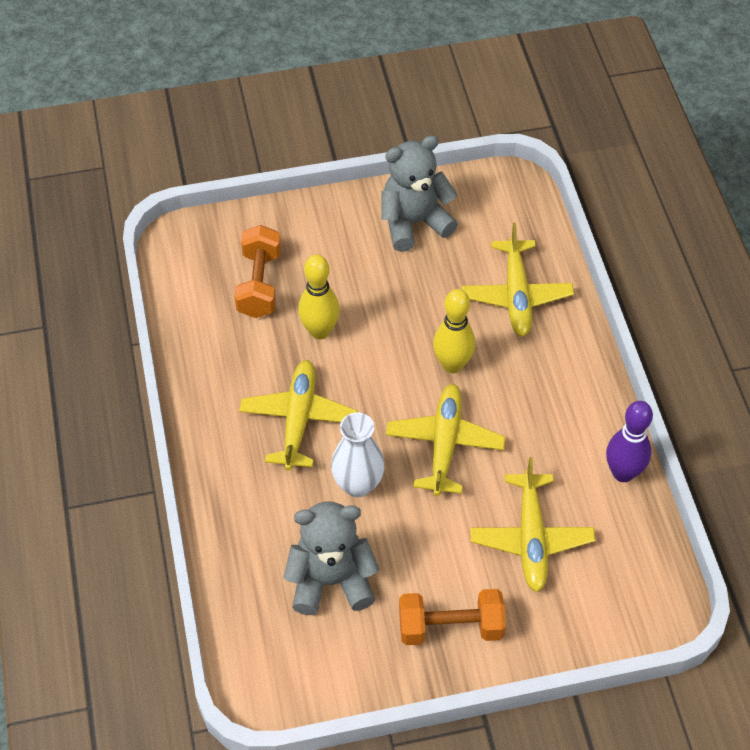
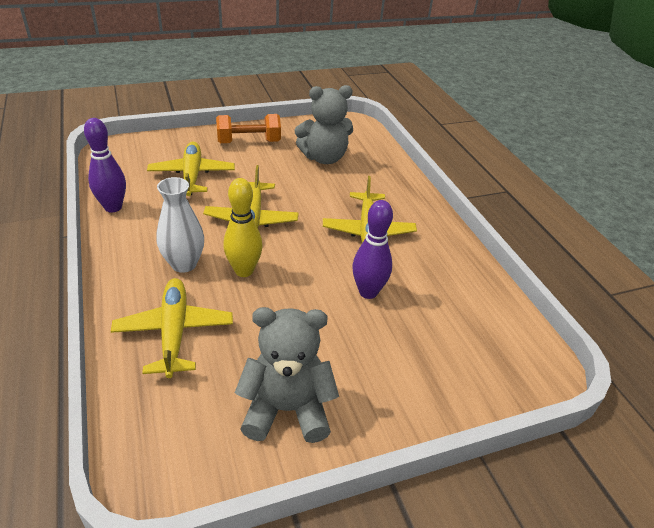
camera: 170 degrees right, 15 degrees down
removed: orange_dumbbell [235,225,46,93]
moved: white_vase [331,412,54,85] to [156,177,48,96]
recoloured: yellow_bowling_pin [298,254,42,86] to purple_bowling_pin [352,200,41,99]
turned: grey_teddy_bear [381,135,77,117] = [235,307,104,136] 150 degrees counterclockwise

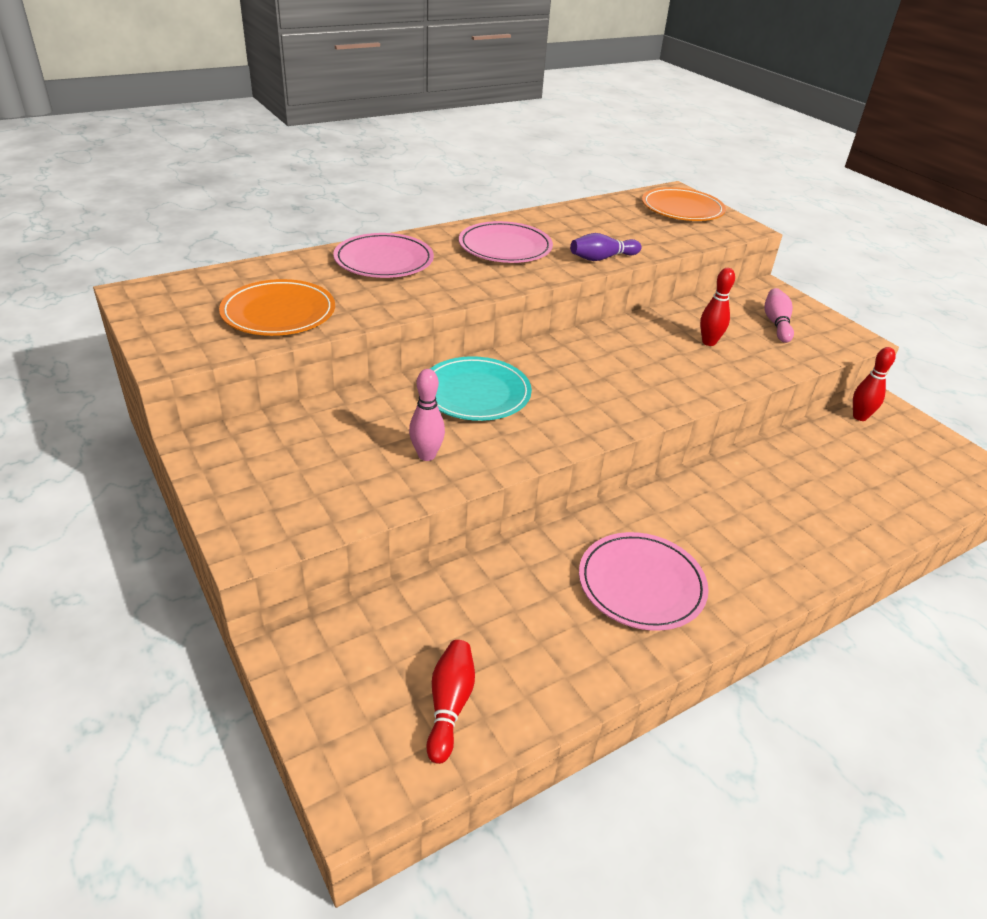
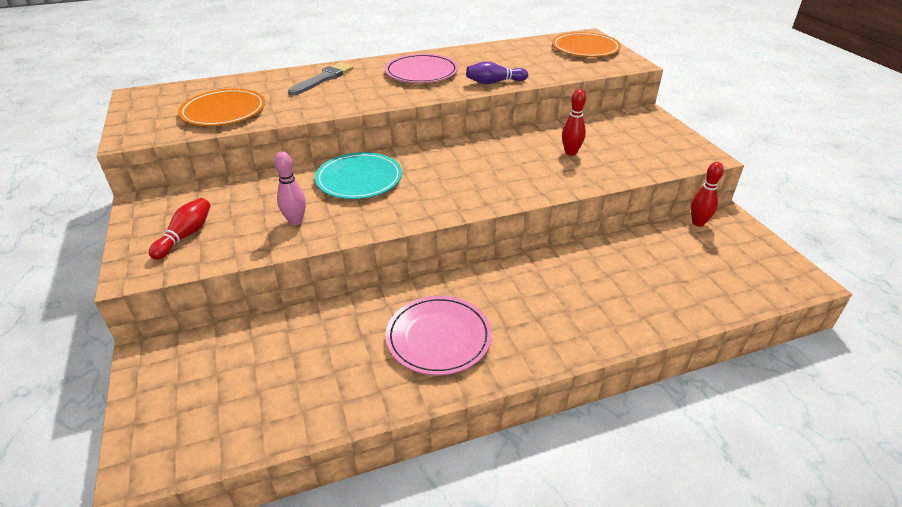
camera: 15 degrees right, 0 degrees up
removed: pink_bowling_pin [764,288,30,55]
moved: red_bowling_pin [426,640,49,124] to [149,198,61,62]
replaced: pink_plate [333,233,101,45] to grey_brush [288,62,65,34]

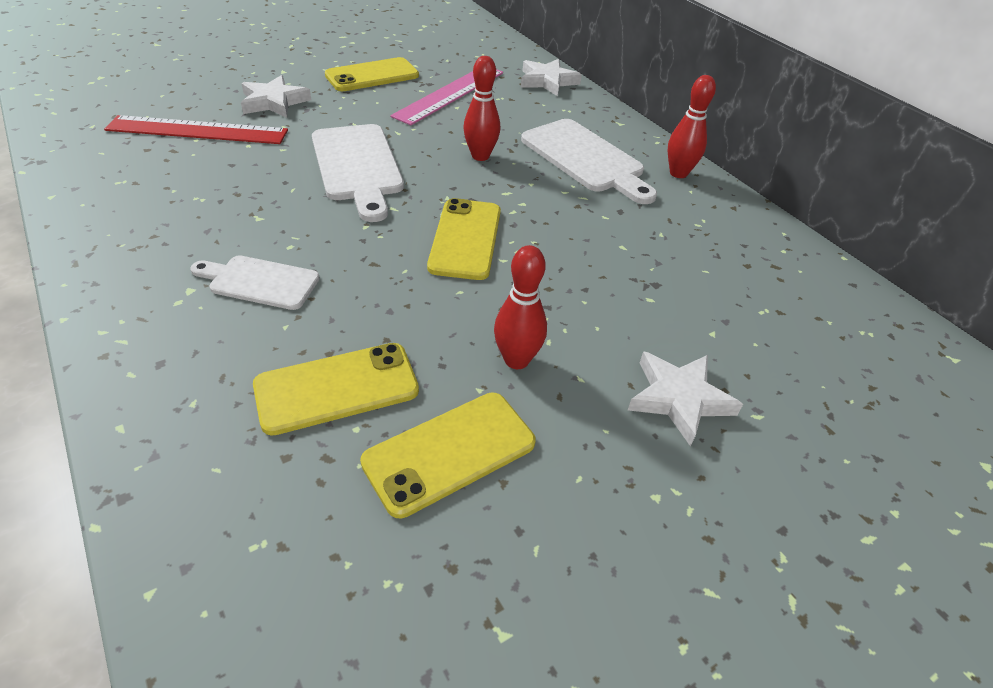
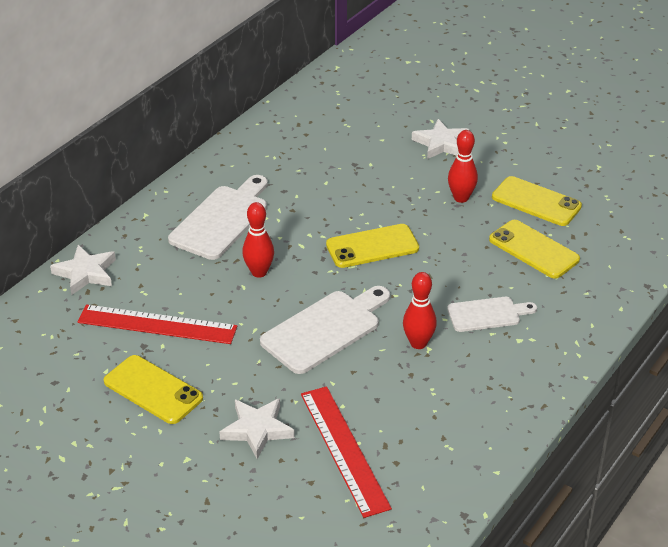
camera: 110 degrees left, 5 degrees down
moved: red_bowling_pin [668,75,48,103] to [403,272,34,77]
recoloured: pink_ruler [390,69,113,56] to red_ruler [78,304,159,40]
turned: white_cutting_board [190,255,130,55] = [447,297,90,35] 90 degrees counterclockwise

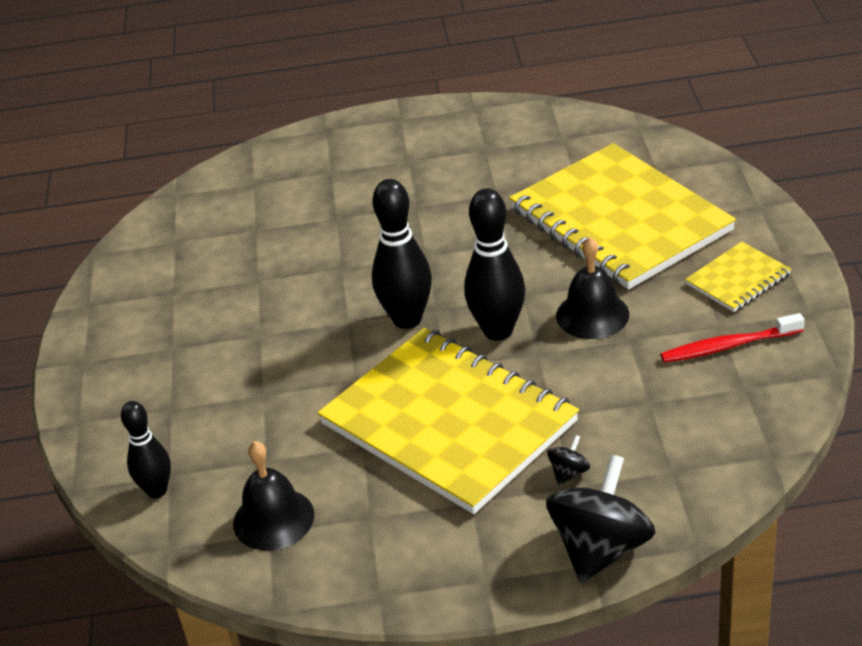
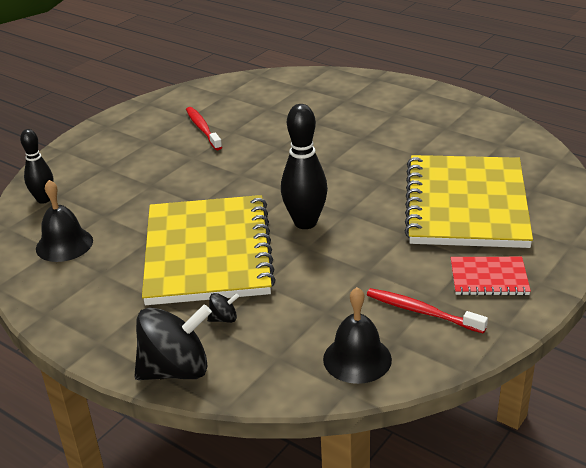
camera: 40 degrees right, 5 degrees down
removed: black_bowling_pin [372,179,60,150]
added: red_toothbrush [186,107,36,43]
moved: black_bell [556,237,73,102] to [323,287,69,97]
recoloured: yellow_notebook [685,242,106,70] to red_notebook [451,257,80,39]

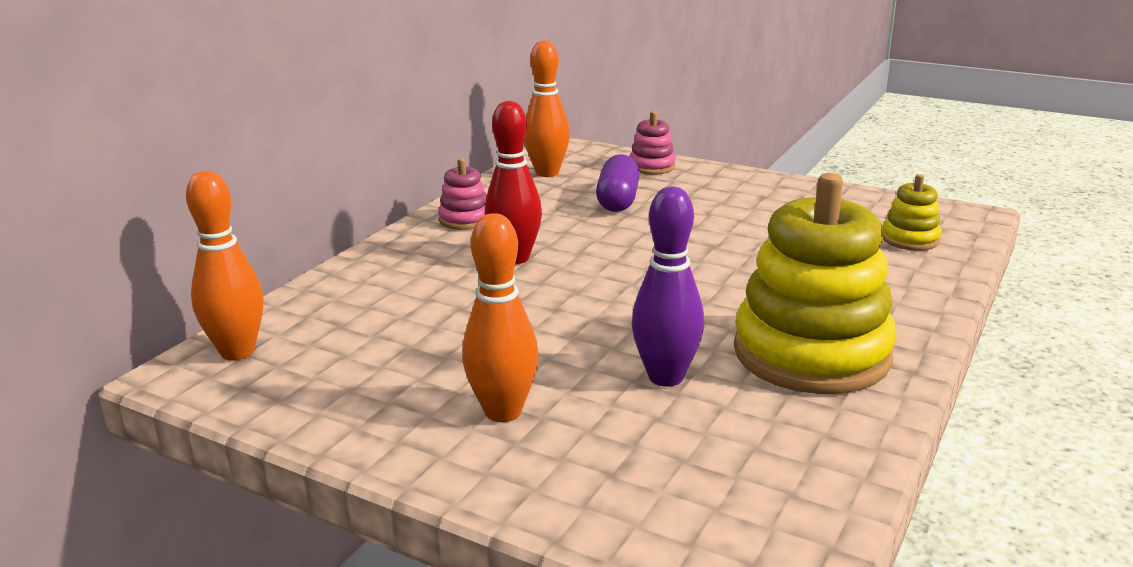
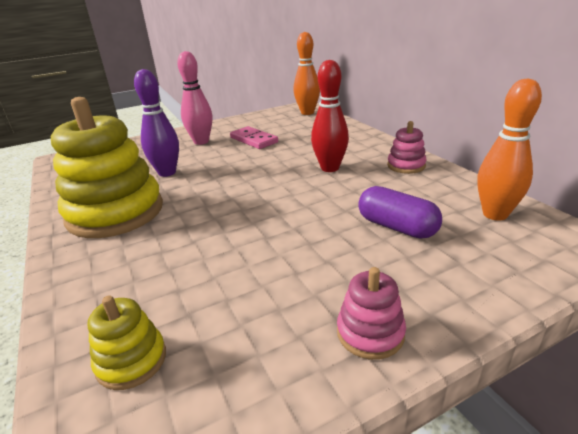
camera: 125 degrees right, 5 degrees up
added: pink_domino [230,126,48,23]
moved: pink_stacking_toy [629,111,47,64] to [337,267,69,93]
recoloured: orange_bowling_pin [462,213,76,209] to pink_bowling_pin [177,51,35,94]

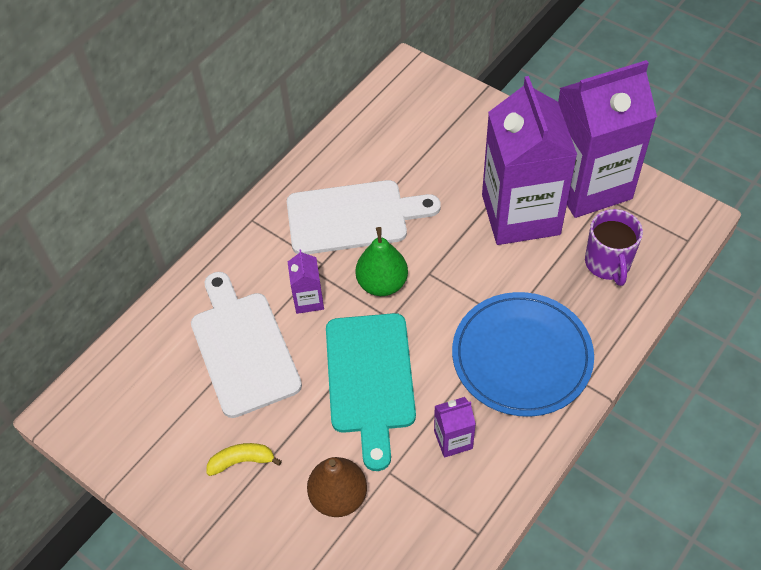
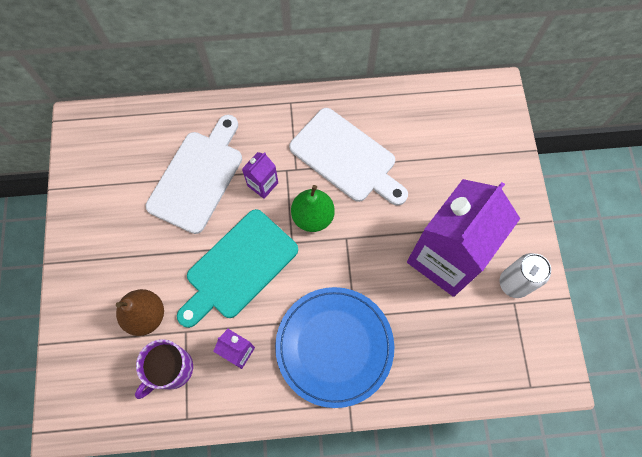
camera: 45 degrees right, 15 degrees up
removed: yellow_banana [206,443,76,33]
moved: purple_mug [585,209,58,77] to [135,339,58,60]
replaced: purple_carton [558,60,99,158] to white_can [500,253,51,45]

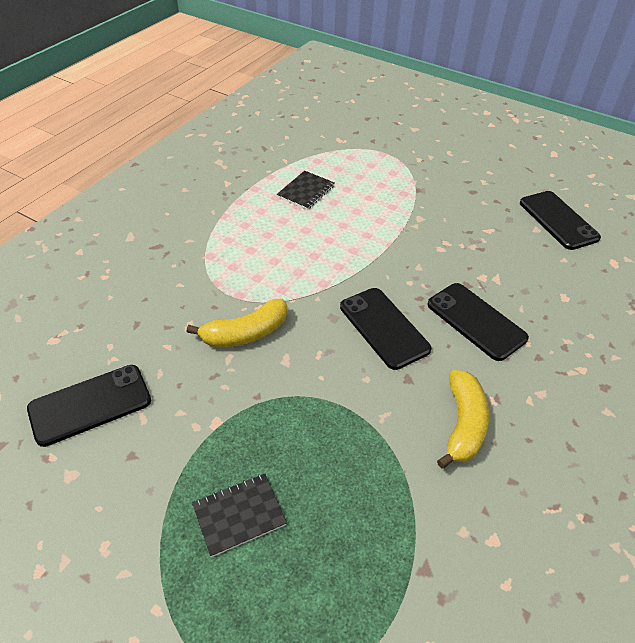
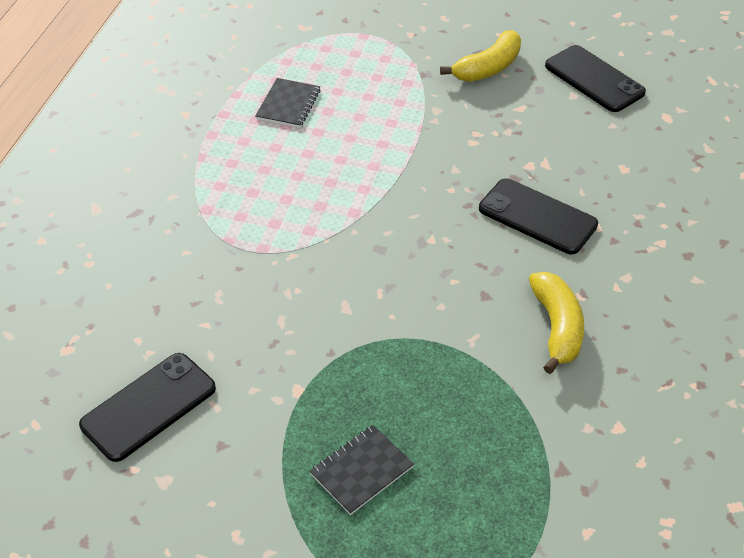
camera: 15 degrees left, 0 degrees up
removed: black_phone [340,288,92,82]
moved: yellow_banana [187,299,101,48] to [440,30,81,52]

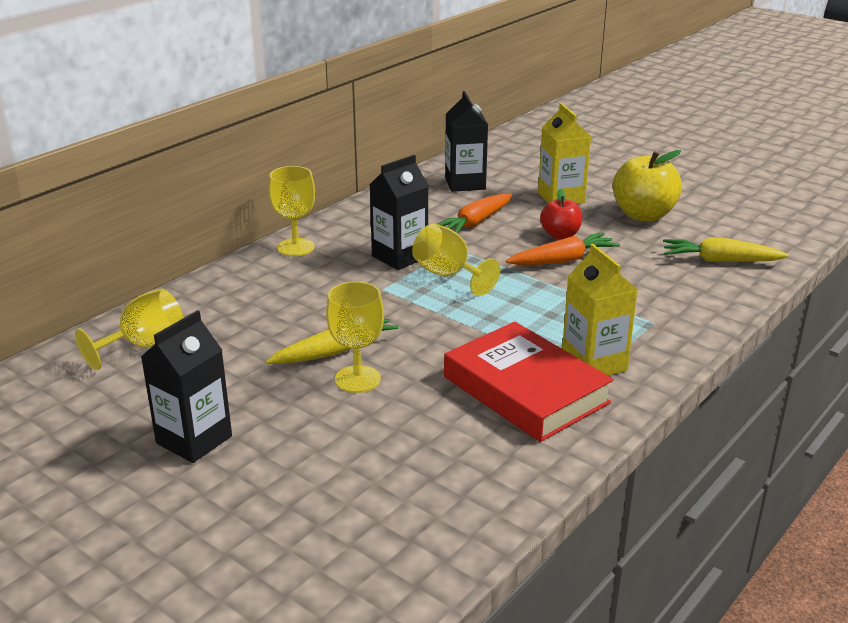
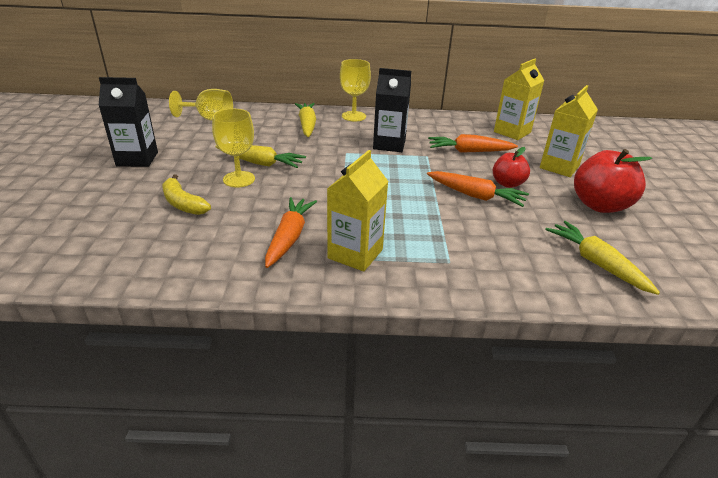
camera: 50 degrees right, 5 degrees up
removed: yellow_goblet [412,224,89,72]
added: yellow_banana [162,174,49,41]; yellow_carrot [295,103,21,34]
replaced: red_book [444,322,170,120] to orange_carrot [265,197,52,71]
recoloured: black_carton [445,91,43,101] to yellow_carton [494,59,50,81]; yellow_apple [613,150,69,72] to red_apple [574,149,78,64]

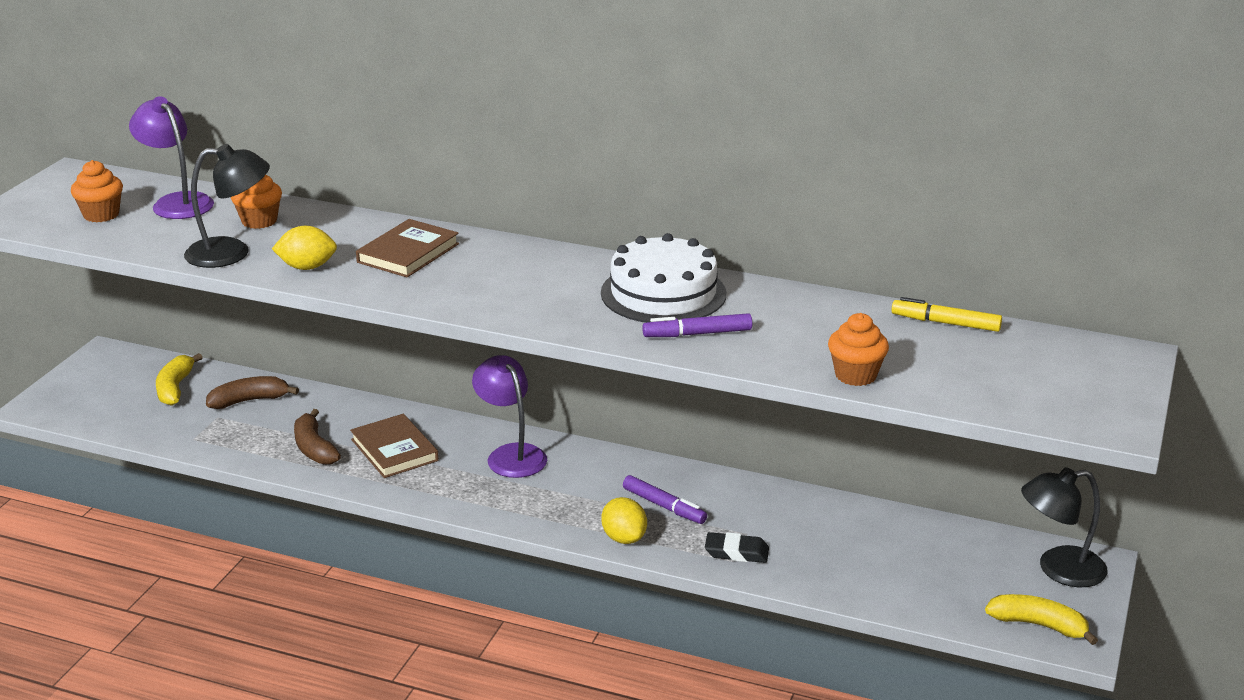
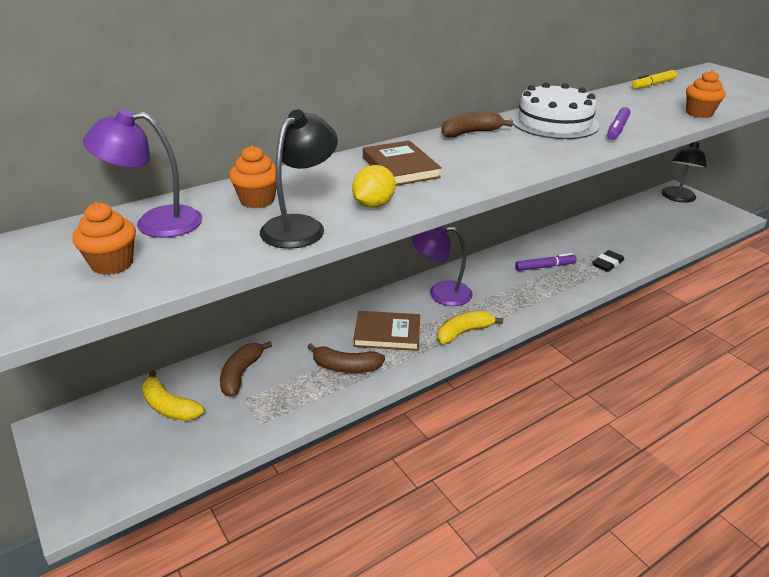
camera: 55 degrees left, 5 degrees up
removed: yellow_lemon [601,497,46,47]
added: brown_banana [441,112,72,25]
moved: yellow_banana [985,594,113,51] to [437,311,66,33]

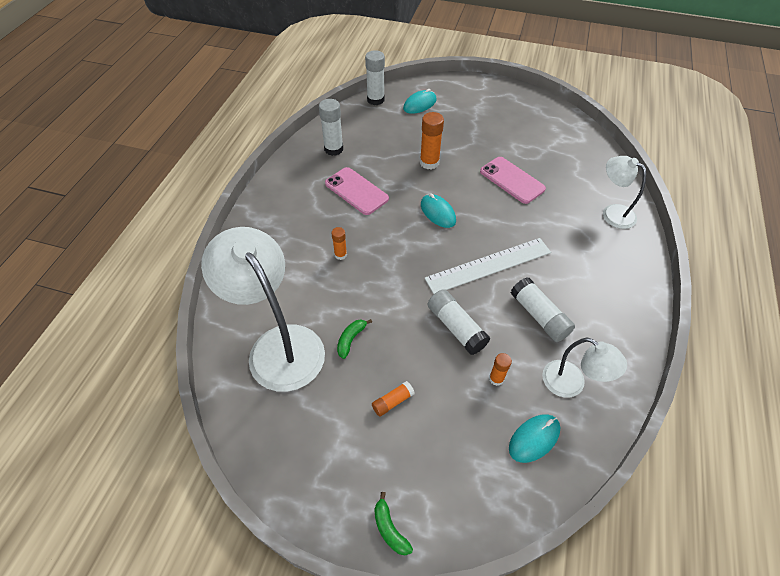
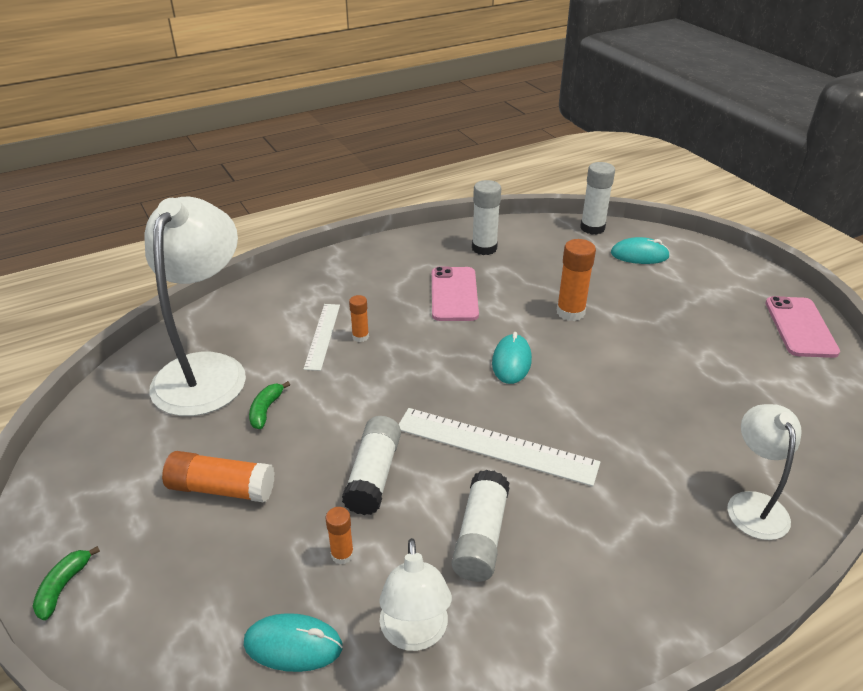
camera: 45 degrees right, 15 degrees down
added: white_ruler [304,304,36,67]
moved: pink_phone [480,157,66,47] to [765,296,75,62]
turned: green_banana [337,319,35,40] = [249,381,41,48] 60 degrees counterclockwise
resized: orange_glue_stick [372,381,43,36] = [162,451,113,51] x1.77

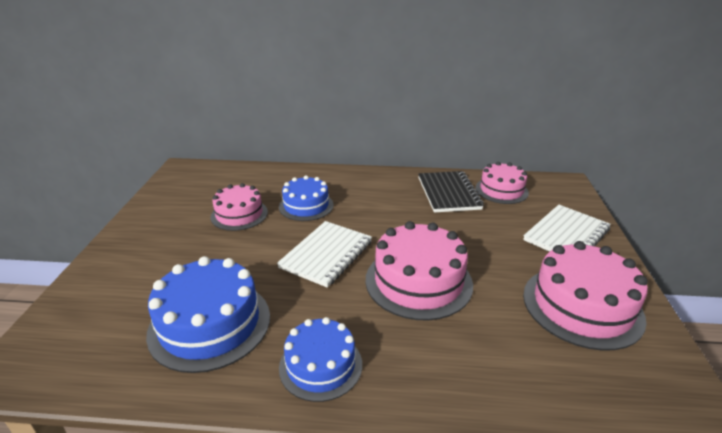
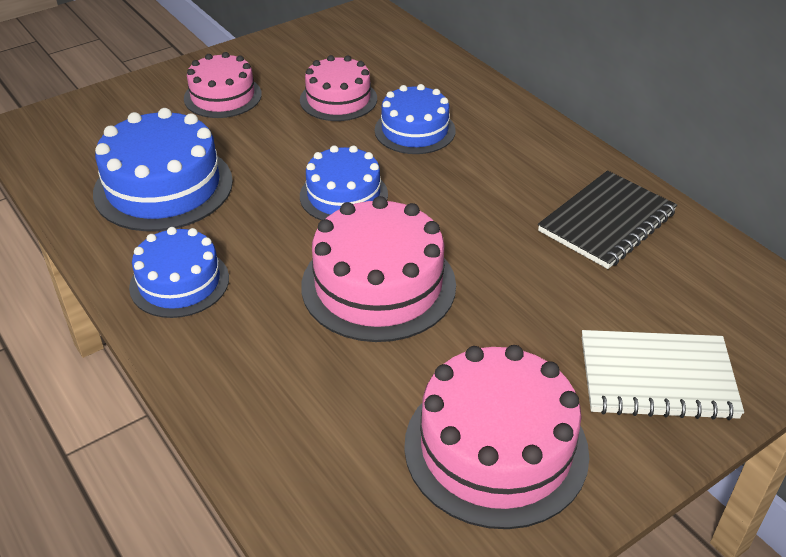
camera: 50 degrees right, 10 degrees up
moved: pink_cake [476,162,53,42] to [184,52,78,66]
replaced: white_notebook [277,221,95,67] to blue_cake [300,145,88,76]

